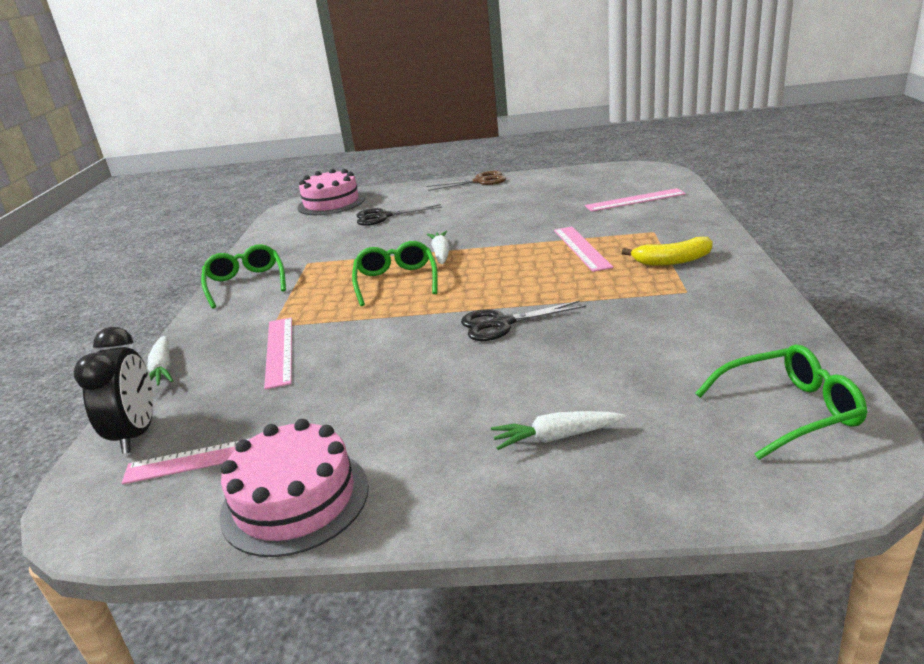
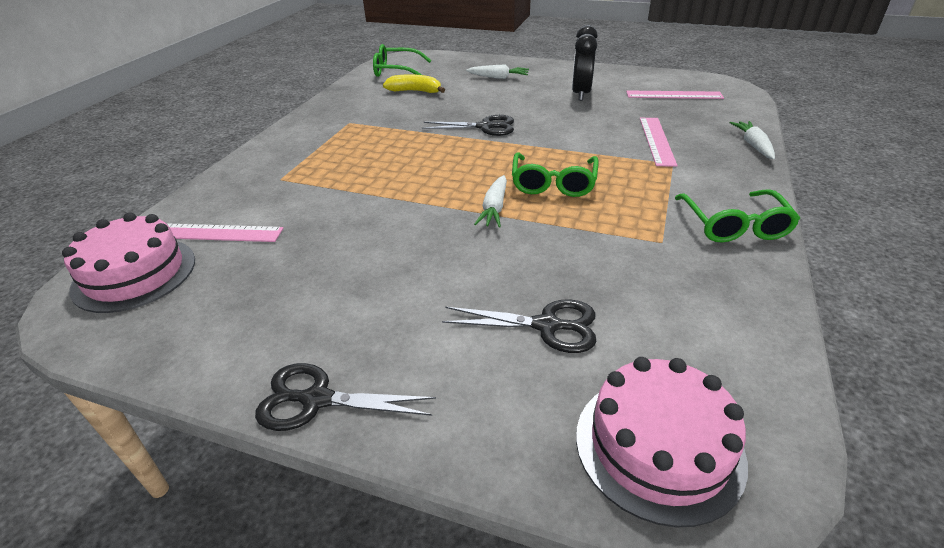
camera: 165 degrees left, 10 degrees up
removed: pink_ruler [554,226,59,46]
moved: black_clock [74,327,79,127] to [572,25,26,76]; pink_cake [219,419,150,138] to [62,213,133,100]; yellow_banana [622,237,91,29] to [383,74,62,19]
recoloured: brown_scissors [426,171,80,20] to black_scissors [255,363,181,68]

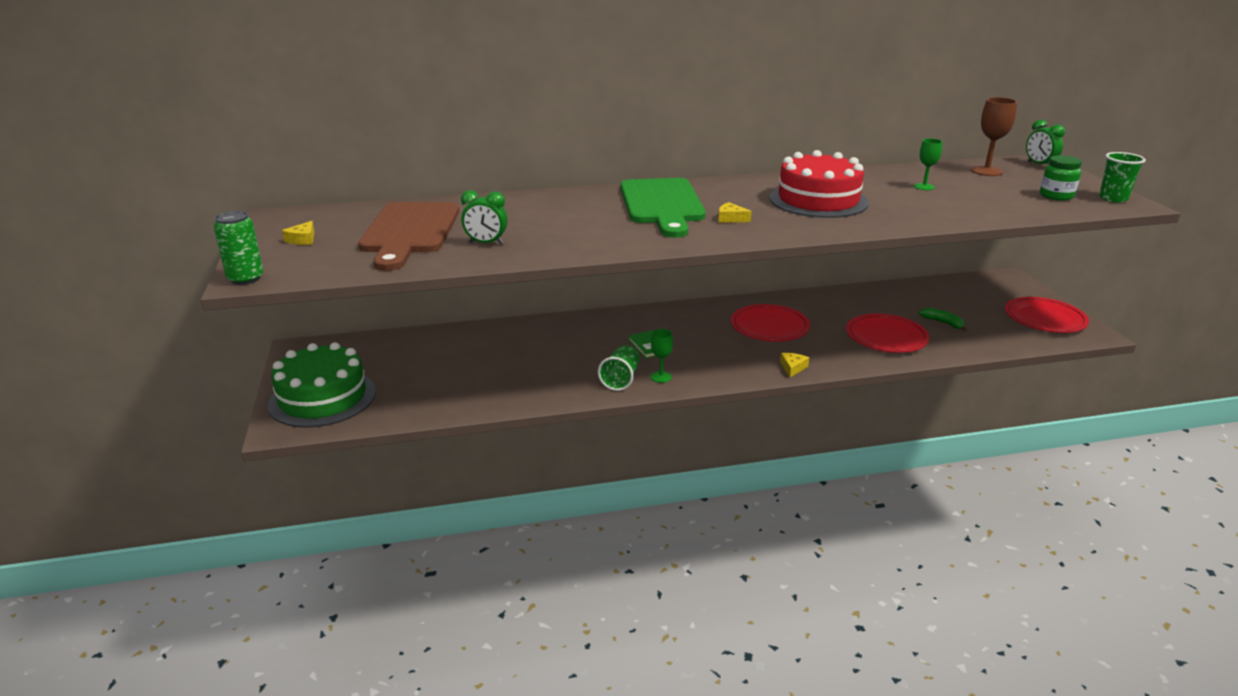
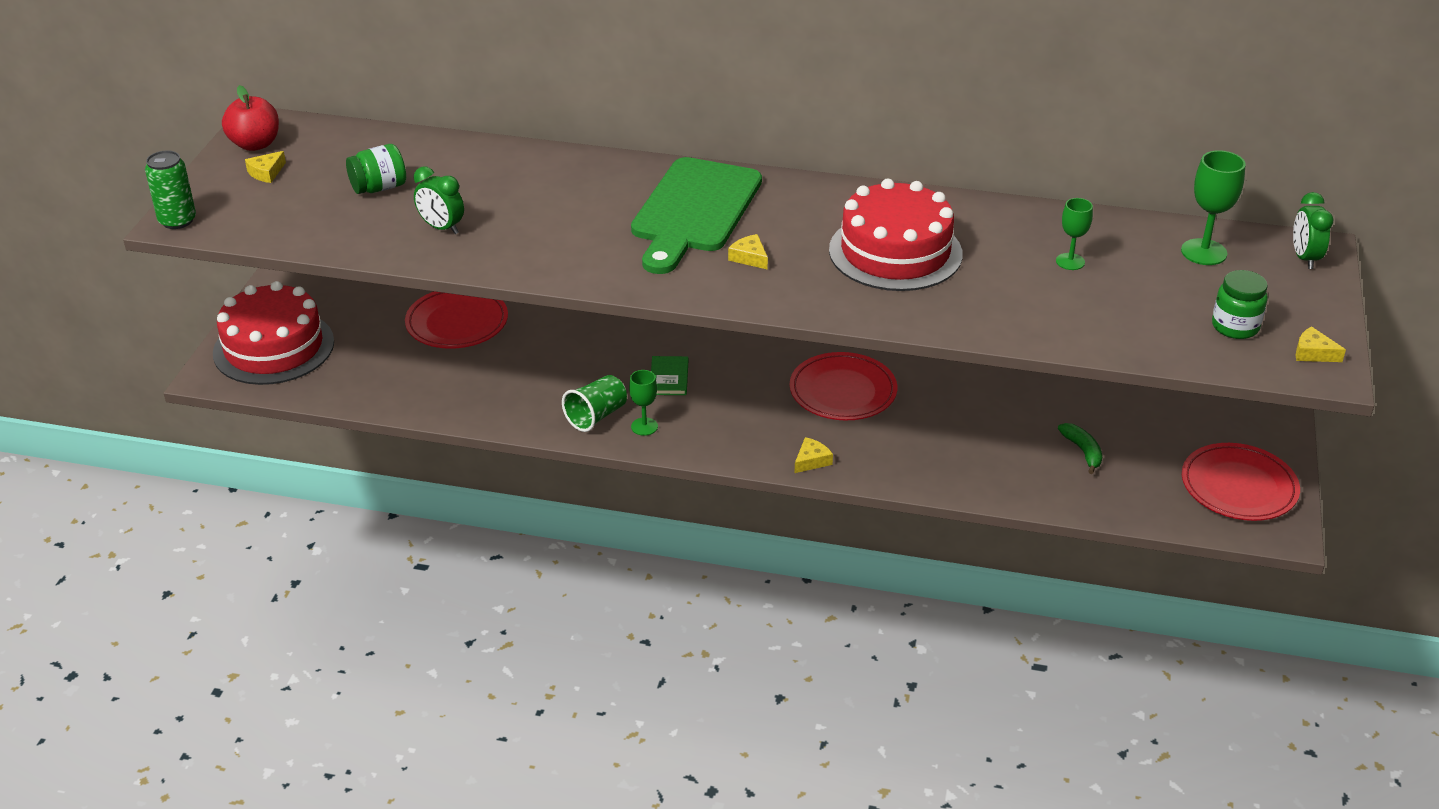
camera: 25 degrees right, 10 degrees up
added: red_apple [222,85,57,66]
moved: red_plate [846,314,83,39] to [405,291,103,58]
replaced: brown_cutting_board [358,202,101,69] to green_jar [346,144,60,50]; green_cup [1099,152,47,51] to yellow_cheese [1295,327,51,35]
recoloured: green_cake [268,342,108,86] to red_cake [213,281,121,104]; brown_goblet [971,97,46,79] to green_goblet [1181,150,65,115]

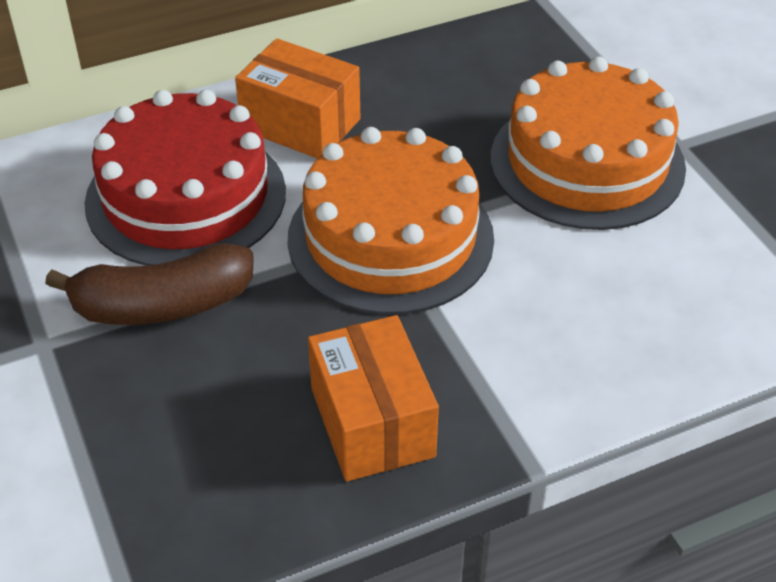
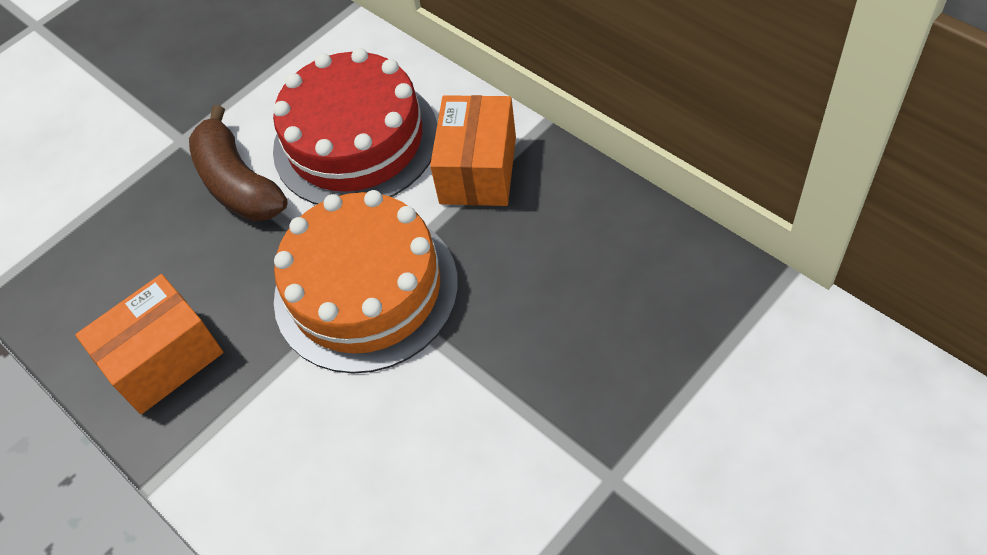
camera: 75 degrees right, 10 degrees up
removed: orange_cake [491,57,195,173]

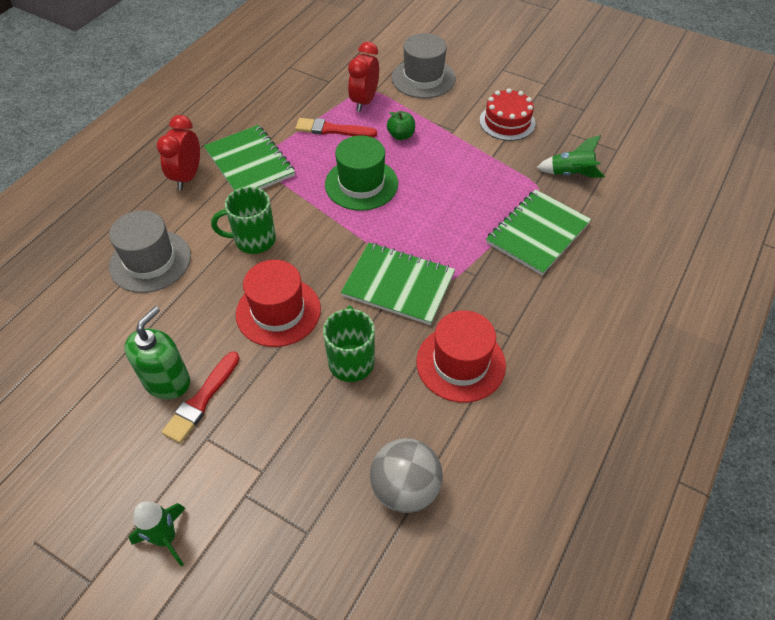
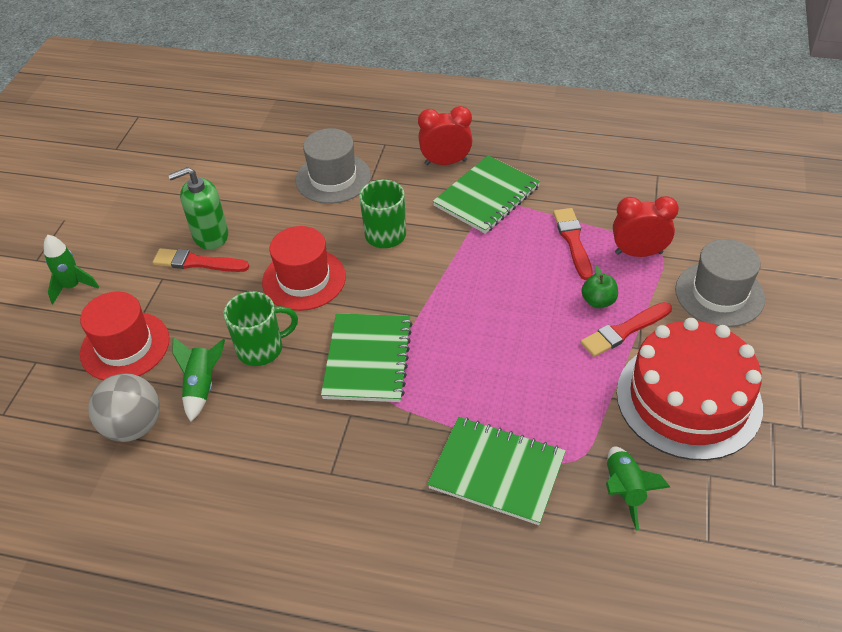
camera: 75 degrees right, 5 degrees down
removed: green_hat [325,135,73,76]
added: green_rocket [172,337,53,85]; red_brush [580,302,92,55]
moved: red_hat [416,310,90,92] to [80,292,89,88]
turned: green_soap_dispenser [124,306,66,93] = [168,167,60,83] 150 degrees clockwise
resized: red_cake [480,88,56,53] = [617,318,146,143] x1.82

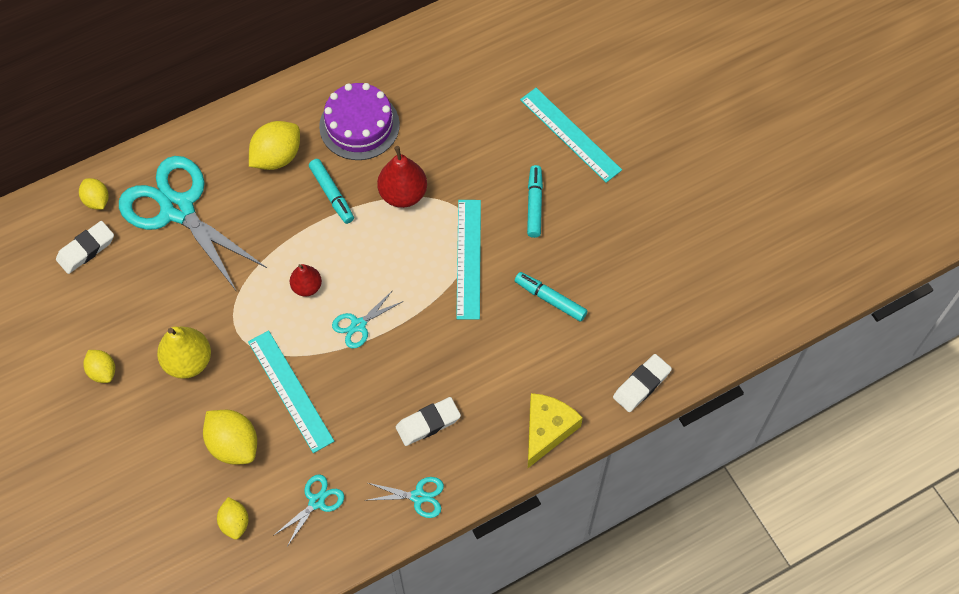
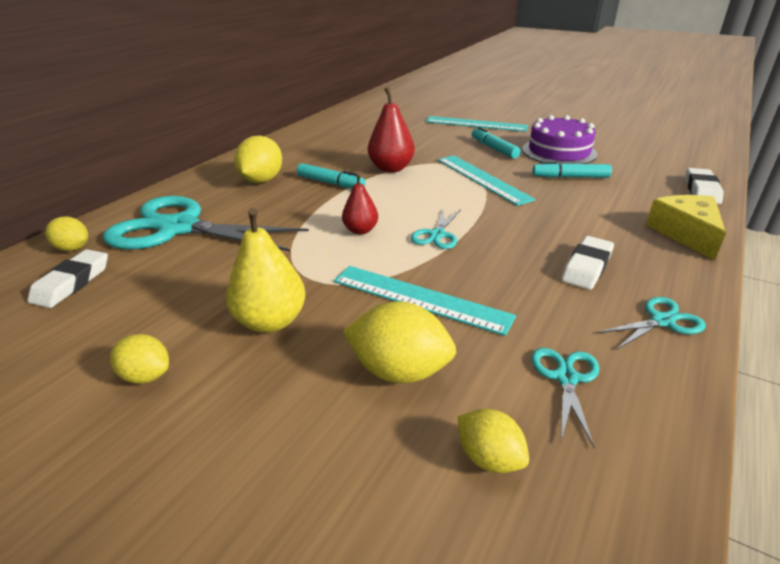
camera: 30 degrees left, 30 degrees down
moved: purple_cake [319,83,81,77] to [522,115,75,49]

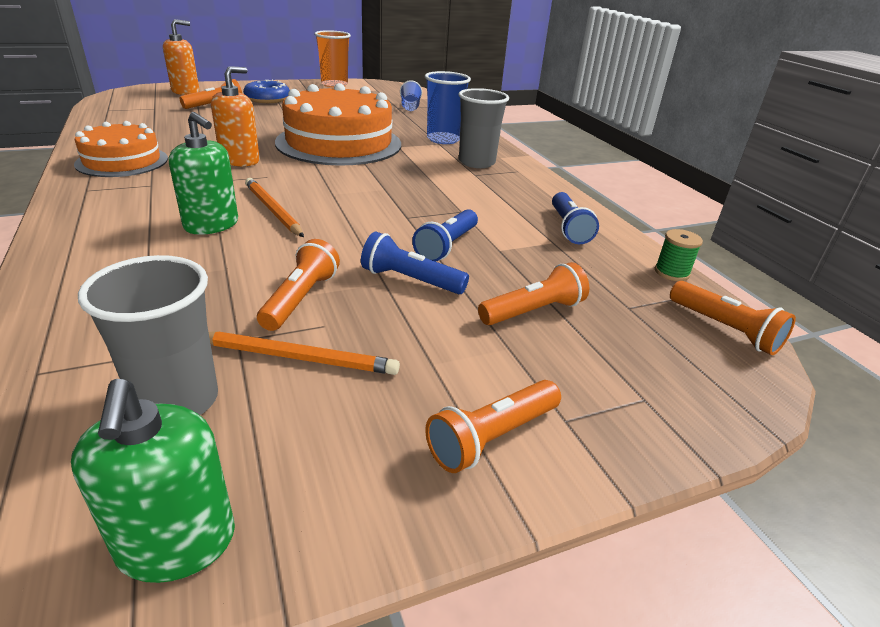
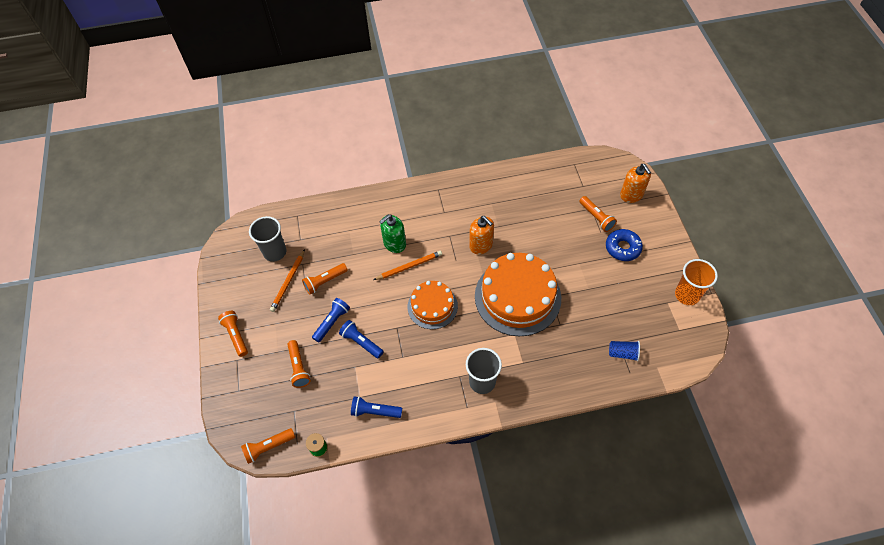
camera: 105 degrees right, 25 degrees up
removed: green_soap_dispenser [71,379,164,204]; blue_cup [425,71,46,73]
moved: orange_cake [74,121,94,56] to [408,281,50,48]
turned: orange_flashlight [257,239,83,92] = [302,263,46,31] 120 degrees clockwise

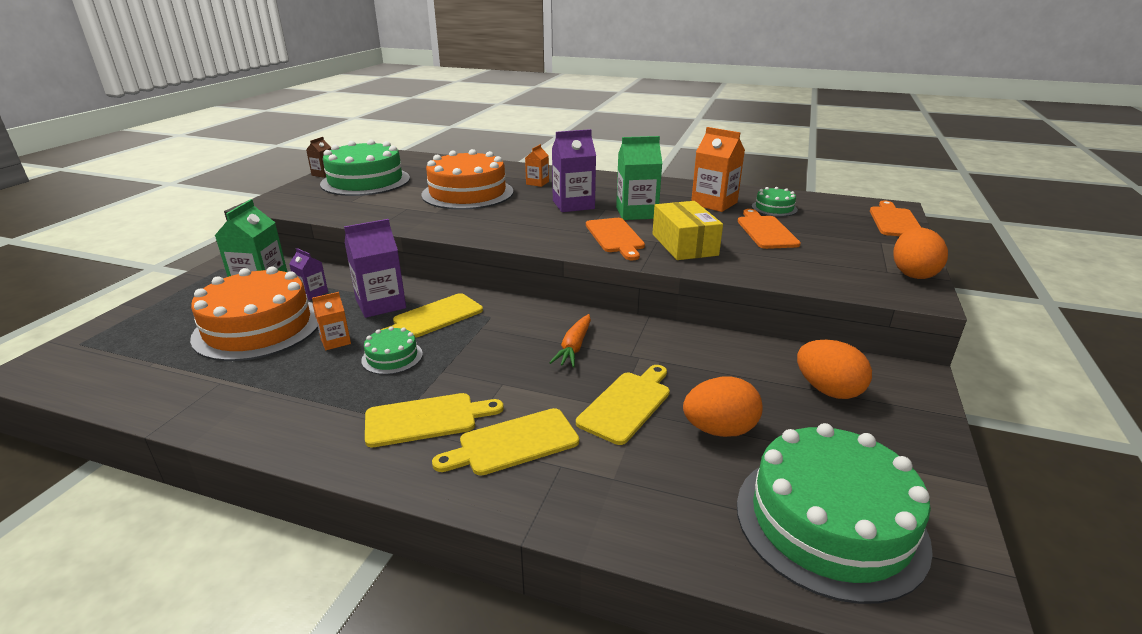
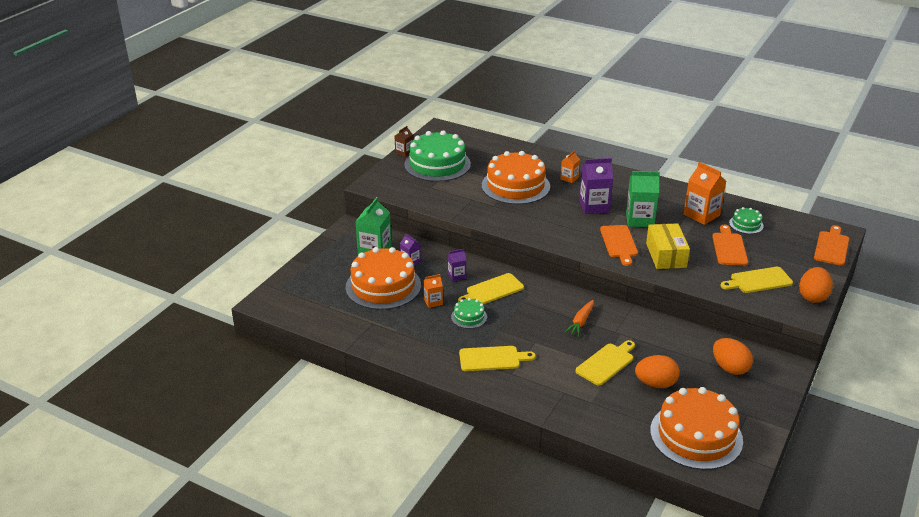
camera: 10 degrees right, 5 degrees up
moved: yellow_cutting_board [432,408,147,68] to [720,267,73,26]
recoloured: green_cake [737,423,196,181] to orange_cake [650,387,93,83]
resized: purple_carton [344,219,62,99] = [448,249,18,33] x0.55

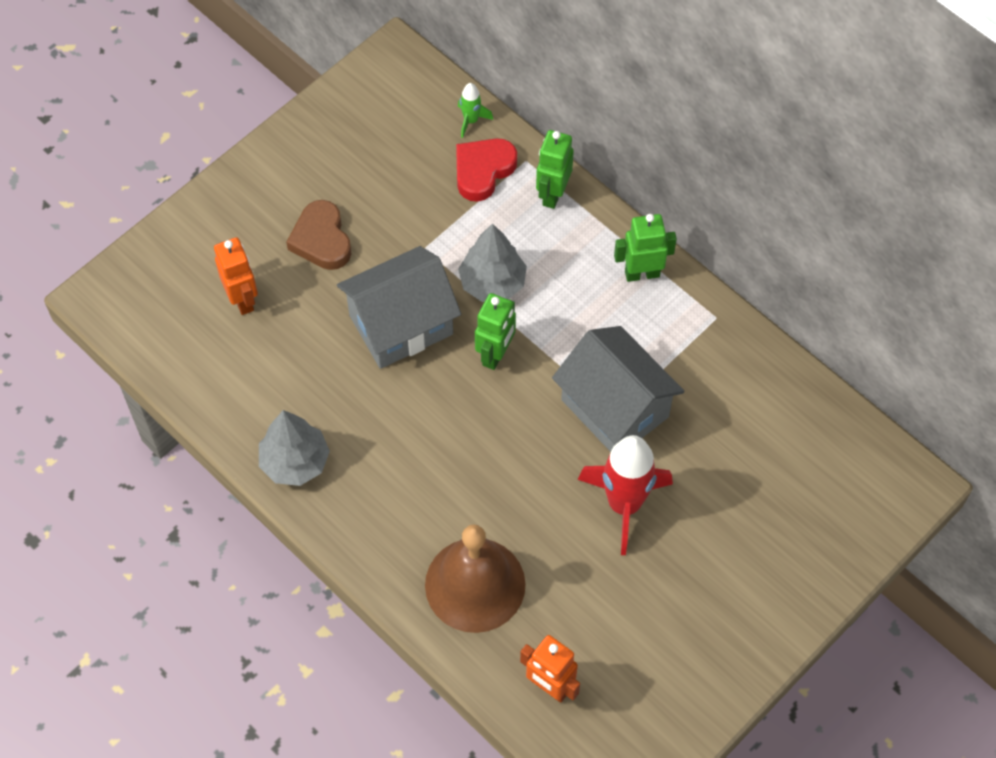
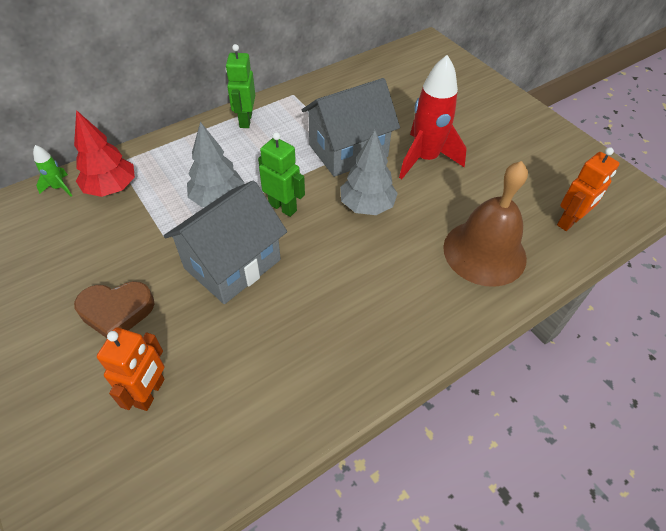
camera: 80 degrees left, 10 degrees down
removed: green_robot [536,130,38,79]
moved: grey_tree [259,410,71,76] to [340,130,58,85]
replaced: red_heart [456,138,61,64] to red_tree [74,110,61,87]
turned: orange_robot [214,237,44,78] = [97,328,68,83] 120 degrees clockwise; grey_house [337,246,124,123] = [164,180,123,124] 60 degrees clockwise

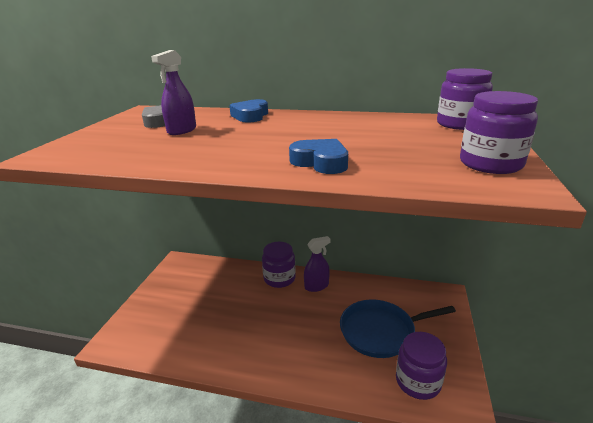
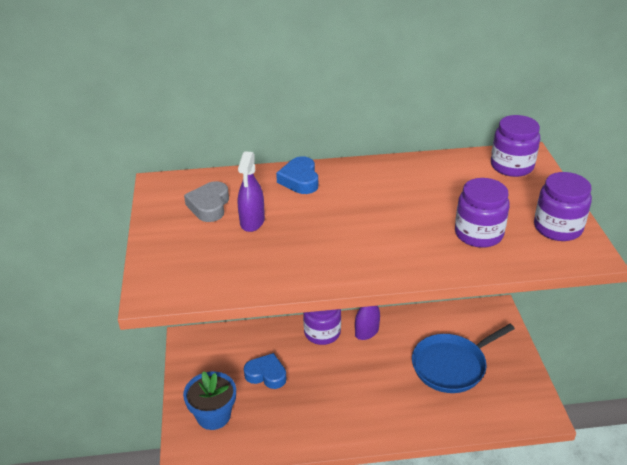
camera: 20 degrees left, 10 degrees up
added: blue_flower_pot [183,371,53,59]
moved: blue_heart [289,139,59,35] to [244,353,43,36]; purple_jar [396,332,51,68] to [455,178,55,70]

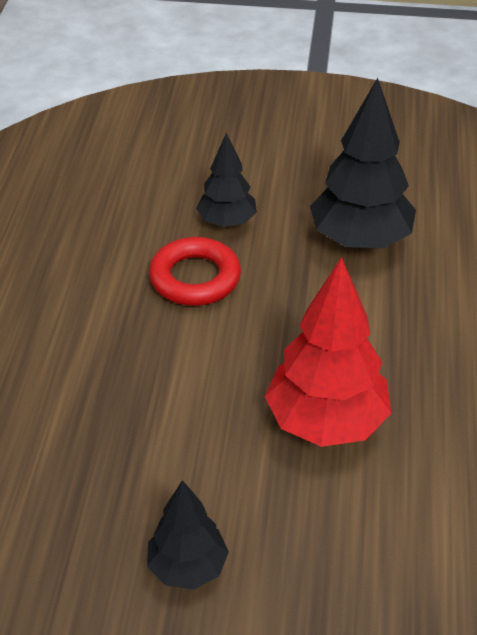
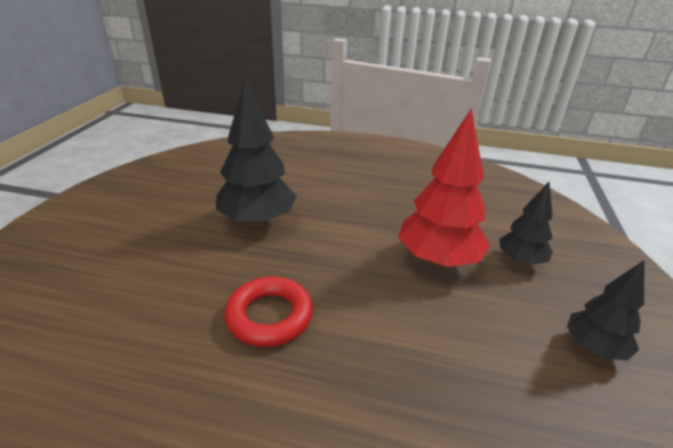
camera: 85 degrees left, 10 degrees down
moved: black_tree [196,133,61,94] to [499,182,54,83]

